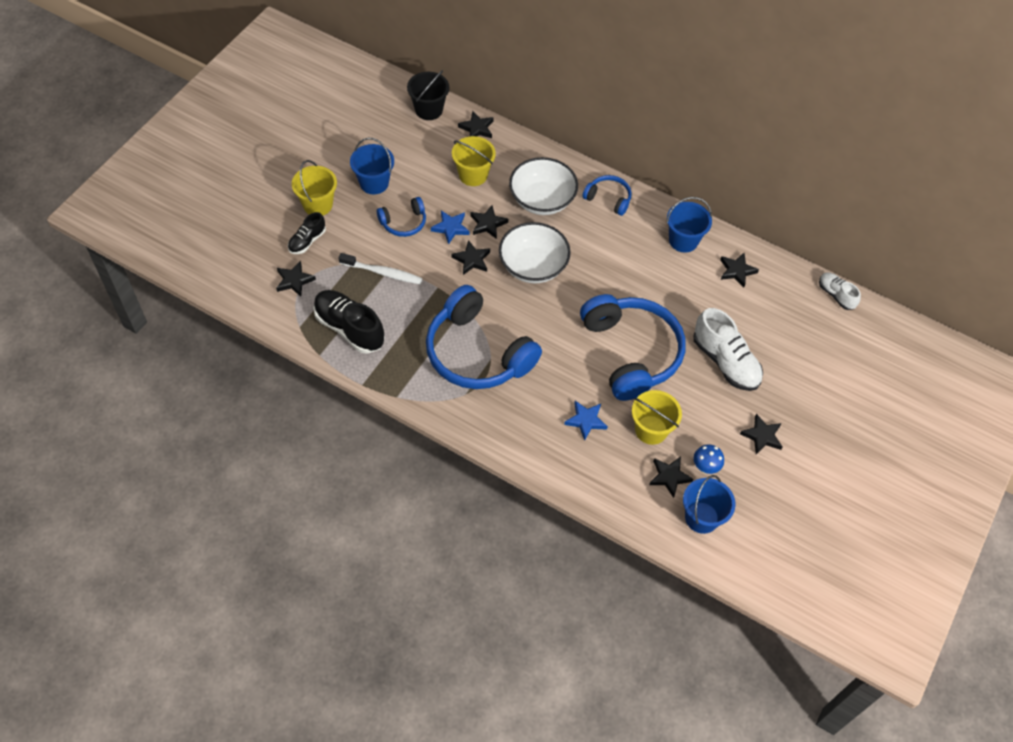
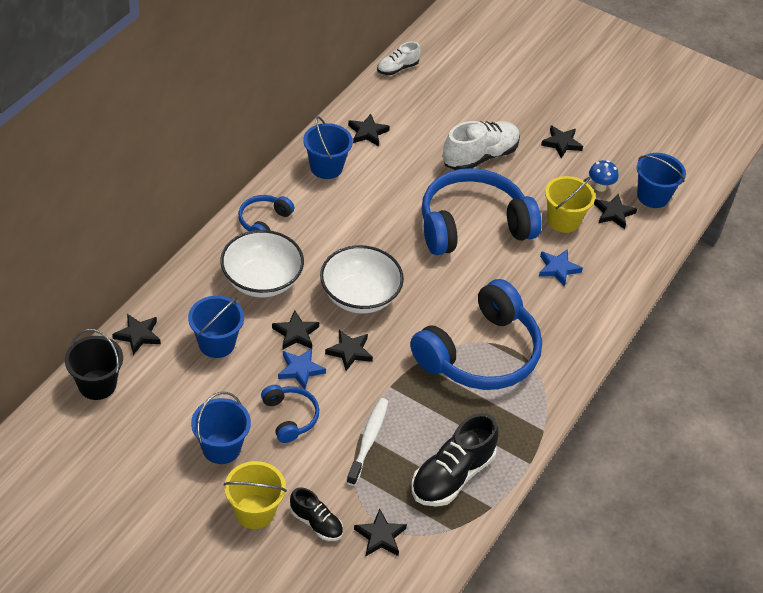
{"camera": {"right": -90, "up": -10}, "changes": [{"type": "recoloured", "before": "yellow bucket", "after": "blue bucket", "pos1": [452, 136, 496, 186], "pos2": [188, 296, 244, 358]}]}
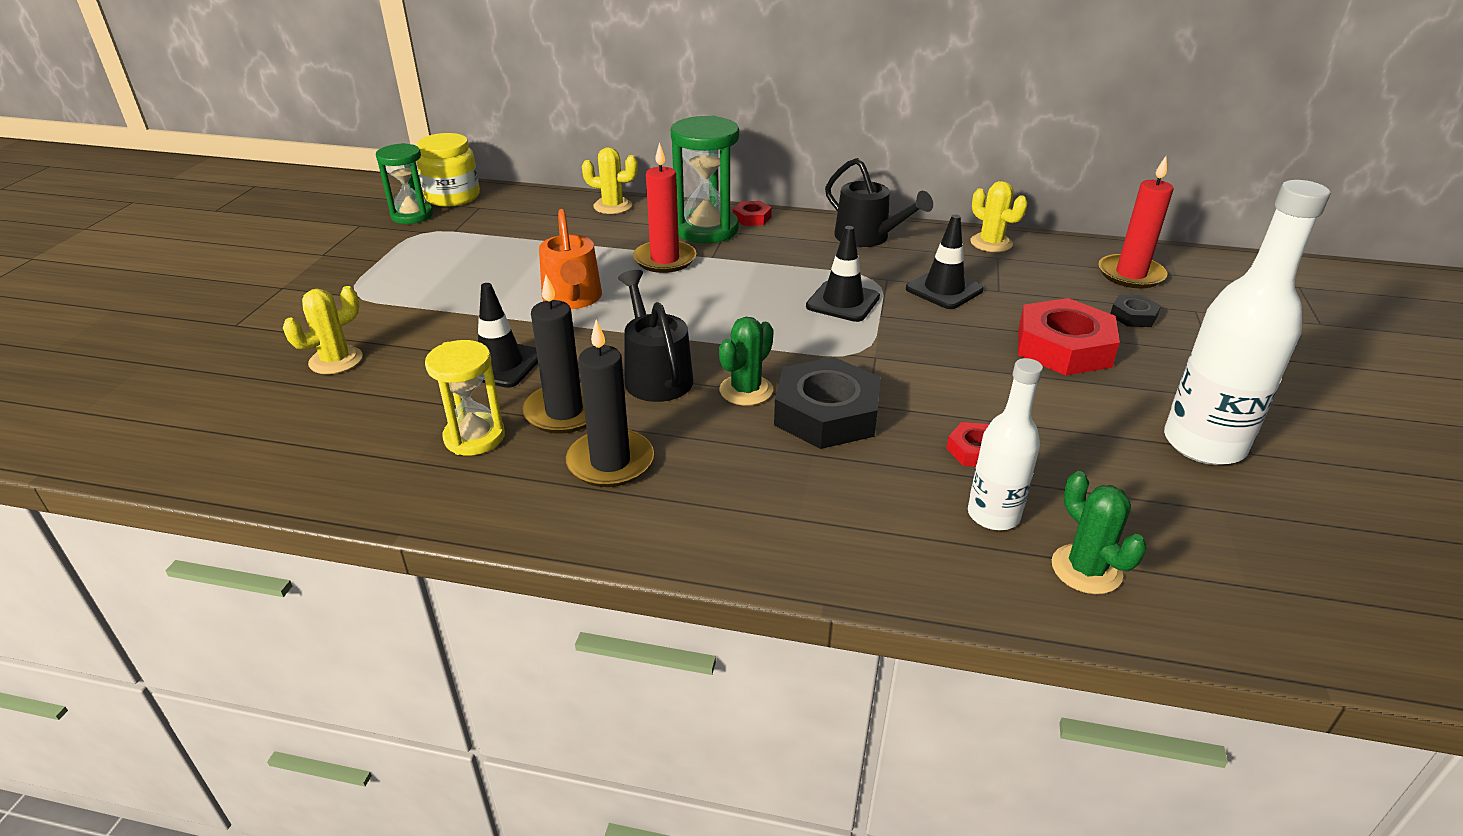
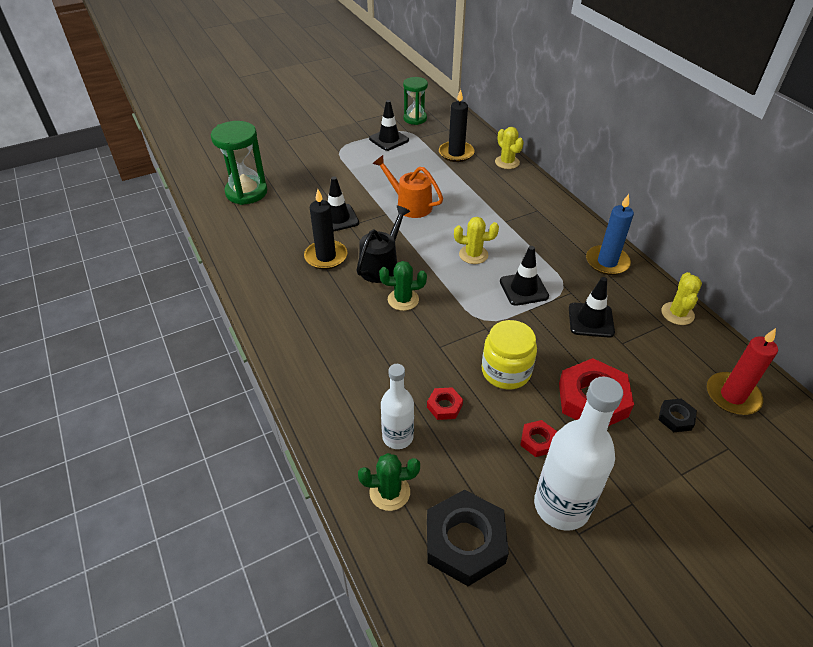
{"camera": {"right": 50, "up": 10}, "changes": [{"type": "removed", "before": "yellow hourglass", "pos1": [425, 340, 505, 455]}, {"type": "removed", "before": "red candle", "pos1": [633, 142, 697, 273]}, {"type": "added", "after": "black traffic cone", "pos2": [369, 100, 409, 151]}, {"type": "moved", "before": "yellow cactus", "pos1": [283, 286, 363, 374], "pos2": [454, 217, 499, 264]}, {"type": "moved", "before": "yellow jar", "pos1": [417, 133, 480, 207], "pos2": [482, 320, 537, 389]}, {"type": "moved", "before": "black candle", "pos1": [566, 320, 654, 487], "pos2": [439, 89, 475, 162]}, {"type": "moved", "before": "green hourglass", "pos1": [671, 116, 739, 243], "pos2": [211, 121, 267, 205]}, {"type": "moved", "before": "red nut", "pos1": [733, 201, 772, 226], "pos2": [520, 420, 557, 457]}, {"type": "moved", "before": "black nut", "pos1": [774, 357, 881, 449], "pos2": [427, 490, 509, 586]}, {"type": "replaced", "before": "black watering can", "after": "blue candle", "pos1": [825, 158, 933, 247], "pos2": [586, 194, 634, 275]}, {"type": "turned", "before": "orange watering can", "pos1": [539, 209, 602, 309], "pos2": [373, 155, 443, 218], "turn": 90}, {"type": "turned", "before": "green cactus", "pos1": [1052, 471, 1147, 594], "pos2": [358, 453, 420, 511], "turn": 60}]}
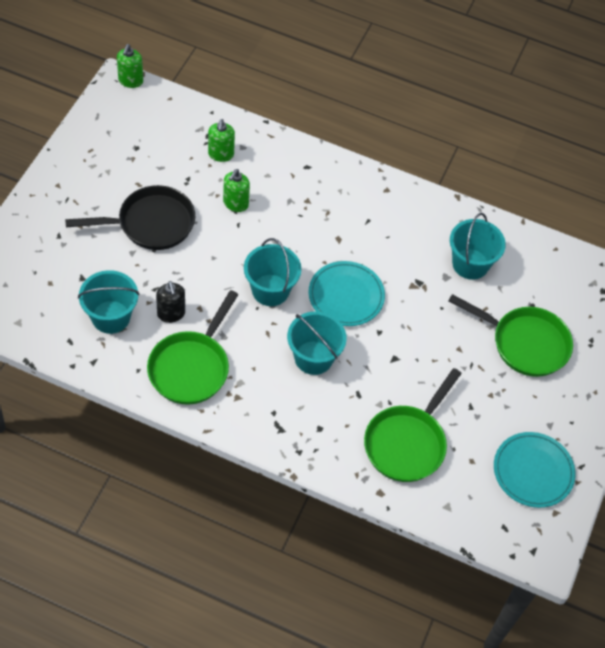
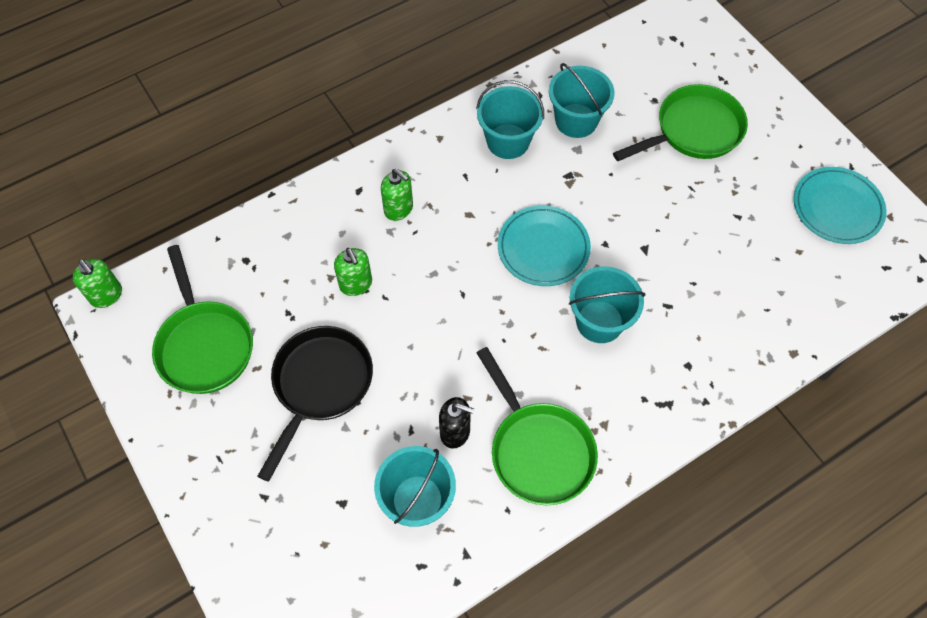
{"camera": {"right": -50, "up": 5}, "changes": [{"type": "moved", "before": "green soap dispenser", "pos1": [208, 119, 235, 162], "pos2": [381, 169, 413, 221]}, {"type": "moved", "before": "turquoise bucket", "pos1": [244, 238, 301, 306], "pos2": [476, 80, 544, 159]}, {"type": "moved", "before": "green pan", "pos1": [364, 368, 462, 482], "pos2": [152, 245, 253, 394]}]}
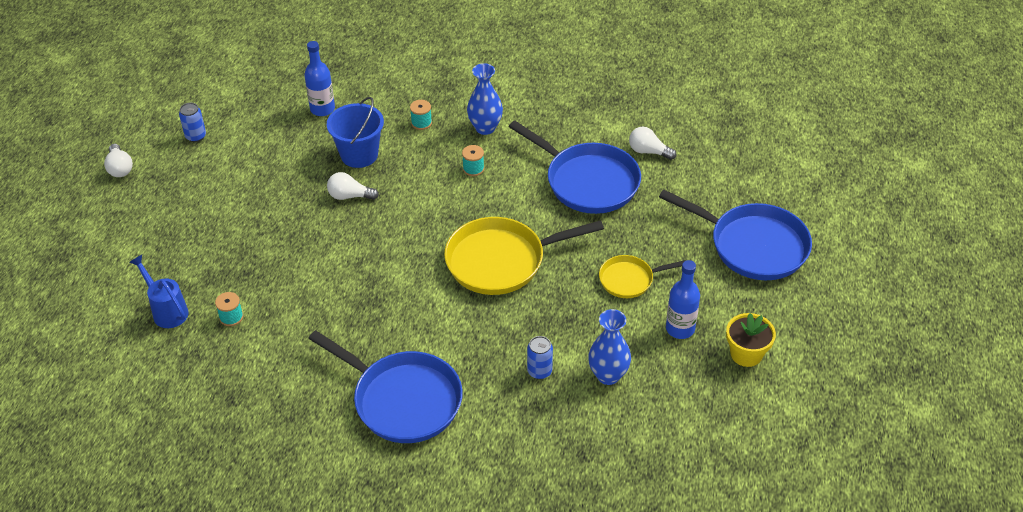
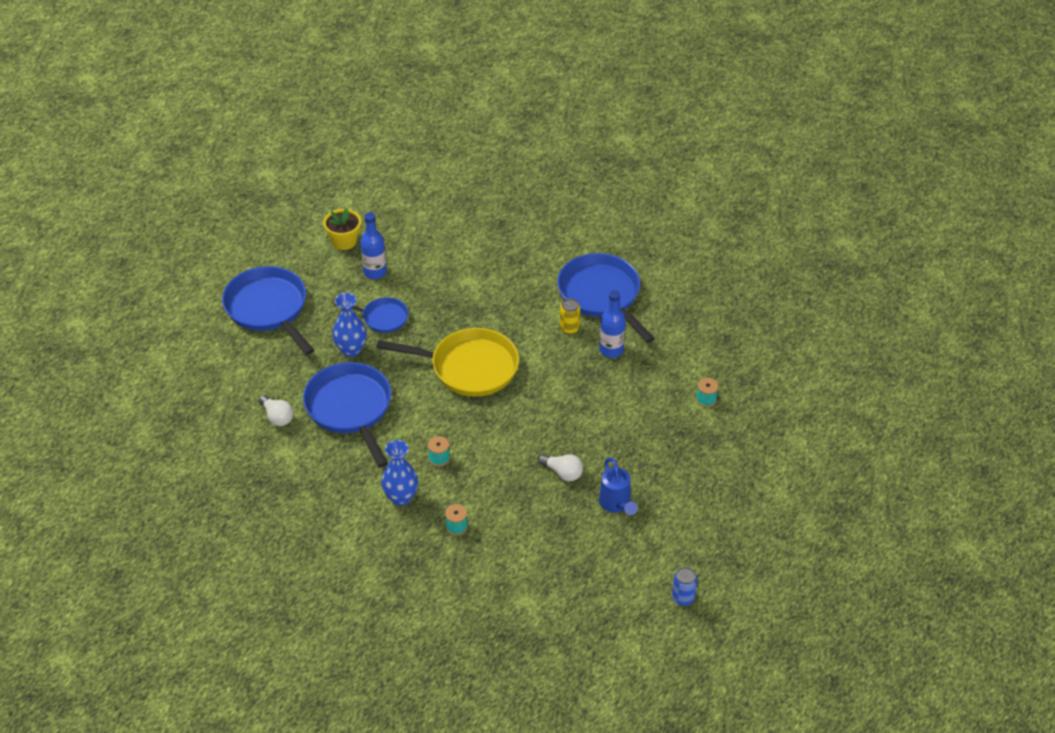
{"camera": {"right": -155, "up": 0}, "changes": [{"type": "removed", "before": "white light bulb", "pos1": [104, 144, 133, 177]}, {"type": "removed", "before": "blue bucket", "pos1": [327, 97, 384, 168]}, {"type": "removed", "before": "blue can", "pos1": [527, 336, 553, 379]}, {"type": "added", "after": "yellow can", "pos2": [560, 298, 580, 334]}, {"type": "moved", "before": "blue watering can", "pos1": [129, 255, 189, 328], "pos2": [599, 457, 638, 515]}, {"type": "moved", "before": "blue bottle", "pos1": [304, 41, 335, 116], "pos2": [599, 290, 626, 358]}, {"type": "moved", "before": "blue vase", "pos1": [588, 309, 631, 385], "pos2": [332, 293, 367, 357]}, {"type": "recoloured", "before": "yellow pan", "after": "blue pan", "pos1": [599, 255, 686, 298], "pos2": [334, 297, 408, 333]}]}
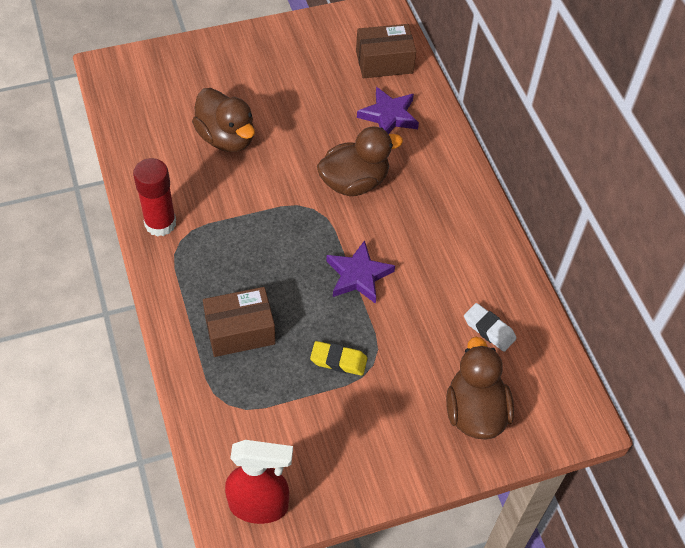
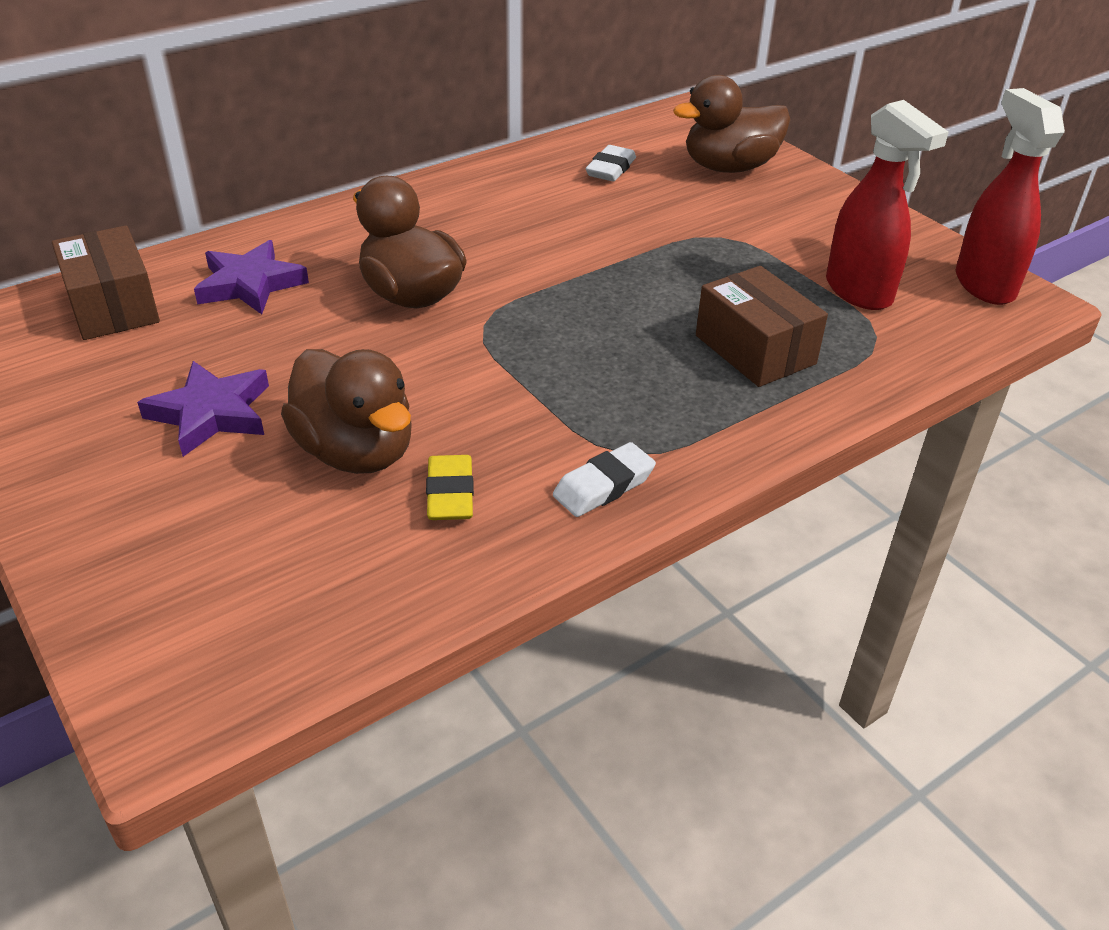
{"camera": {"right": -105, "up": -15}, "changes": [{"type": "added", "after": "red spray bottle", "pos2": [826, 100, 949, 310]}, {"type": "moved", "before": "yellow eraser", "pos1": [310, 341, 367, 376], "pos2": [426, 455, 474, 520]}, {"type": "moved", "before": "purple star", "pos1": [326, 240, 395, 304], "pos2": [137, 361, 269, 457]}, {"type": "replaced", "before": "red glue stick", "after": "white eraser", "pos1": [133, 158, 176, 237], "pos2": [553, 442, 656, 517]}, {"type": "turned", "before": "brown duck", "pos1": [192, 88, 255, 152], "pos2": [281, 349, 412, 474], "turn": 105}]}
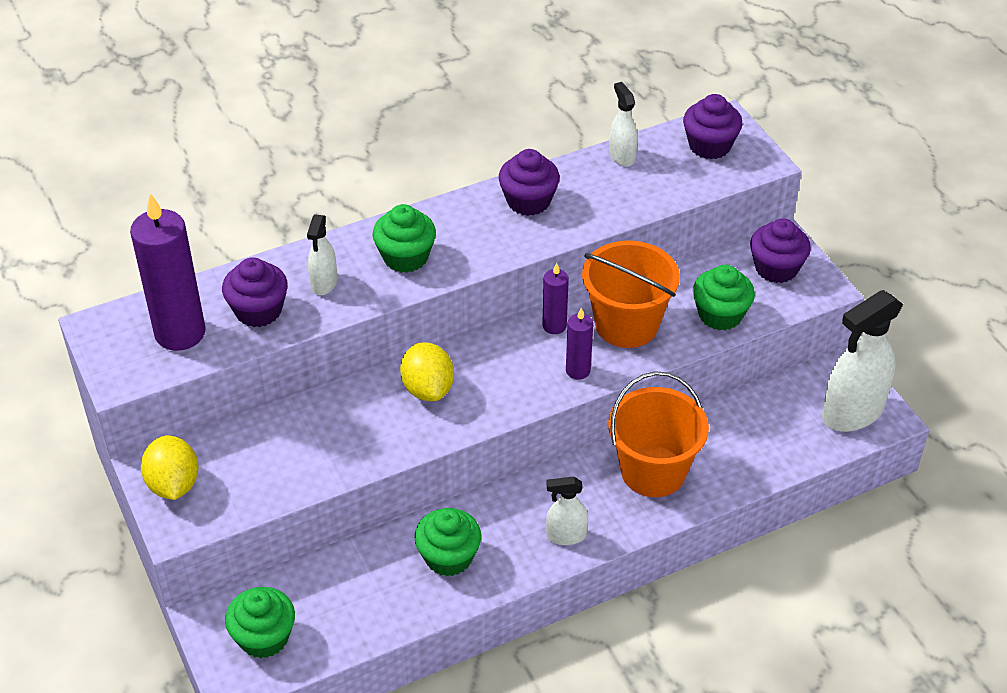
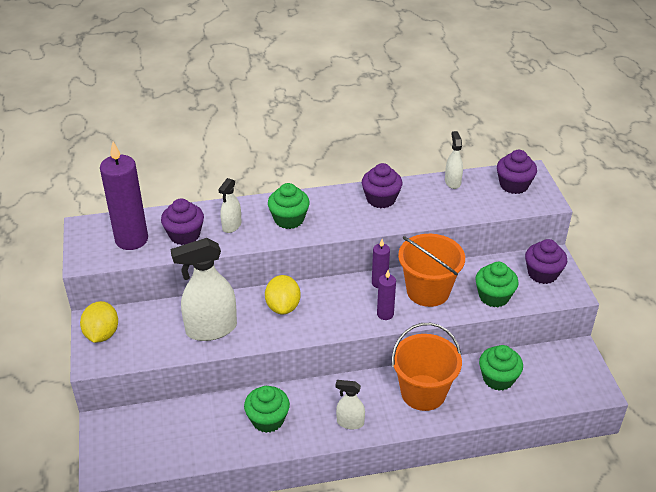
{"camera": {"right": 15, "up": -5}, "changes": [{"type": "moved", "before": "green cupcake", "pos1": [225, 587, 295, 659], "pos2": [479, 345, 523, 391]}, {"type": "moved", "before": "white spray bottle", "pos1": [822, 290, 903, 432], "pos2": [170, 238, 237, 341]}]}
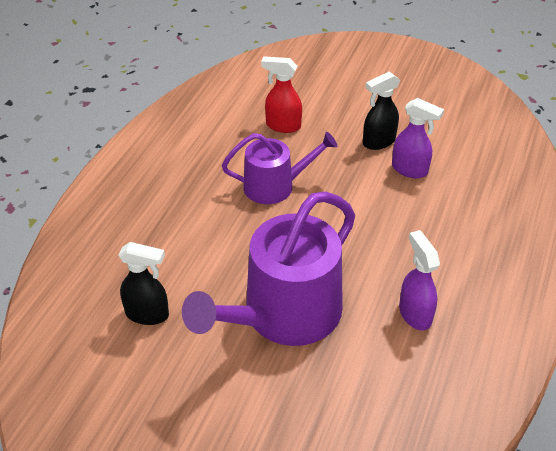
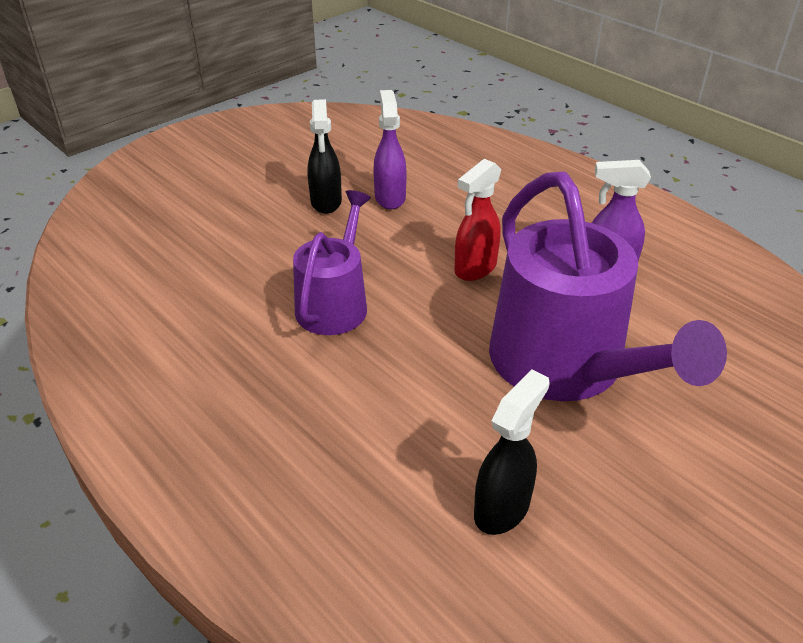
{"camera": {"right": -65, "up": -5}, "changes": [{"type": "moved", "before": "red spray bottle", "pos1": [261, 56, 302, 133], "pos2": [455, 159, 501, 281]}, {"type": "turned", "before": "purple spray bottle", "pos1": [392, 98, 444, 178], "pos2": [374, 90, 407, 209], "turn": -60}]}
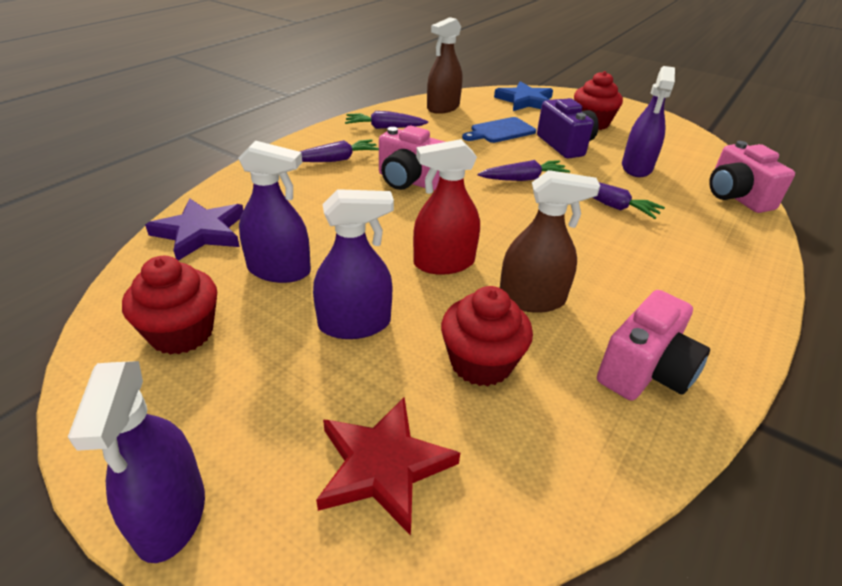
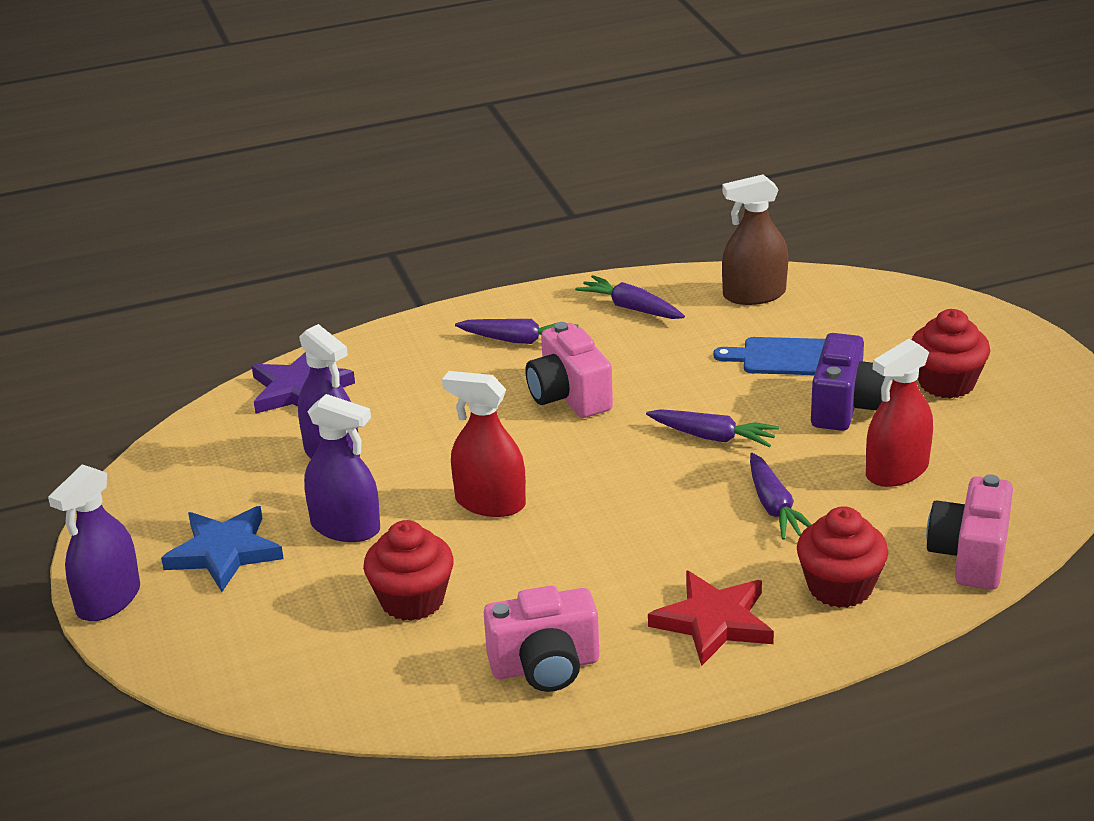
{"camera": {"right": 40, "up": -5}, "changes": [{"type": "removed", "before": "brown spray bottle", "pos1": [500, 170, 600, 313]}, {"type": "moved", "before": "red cupcake", "pos1": [122, 256, 217, 355], "pos2": [797, 506, 889, 608]}, {"type": "moved", "before": "red star", "pos1": [316, 397, 460, 536], "pos2": [648, 570, 774, 666]}, {"type": "moved", "before": "blue star", "pos1": [494, 81, 553, 111], "pos2": [161, 506, 284, 592]}, {"type": "recoloured", "before": "purple spray bottle", "after": "red spray bottle", "pos1": [622, 66, 675, 177], "pos2": [866, 339, 933, 487]}]}
